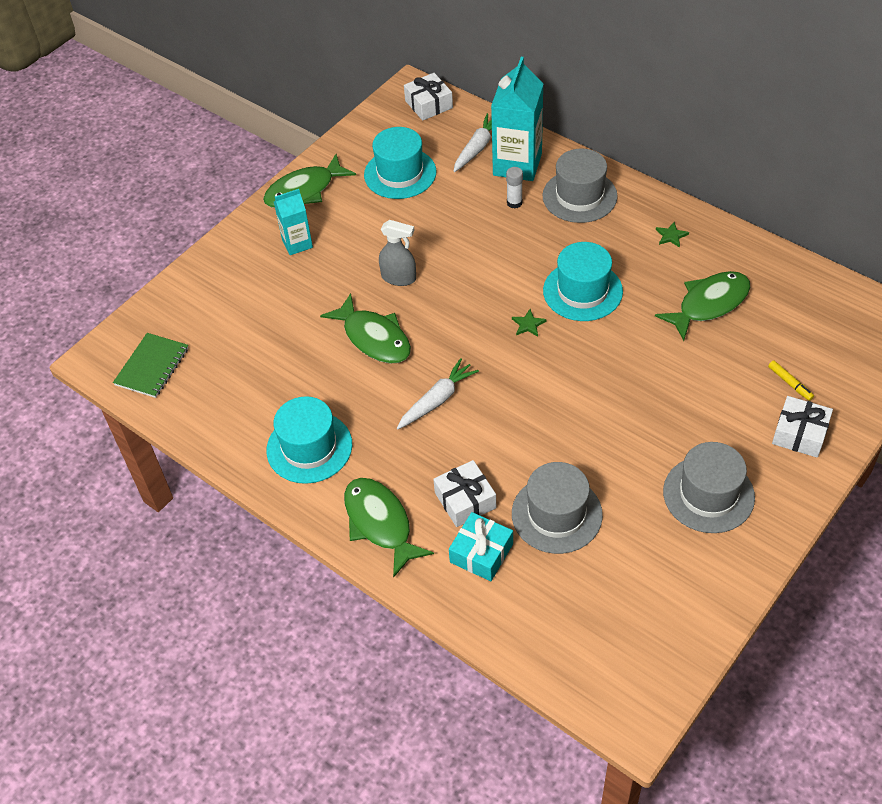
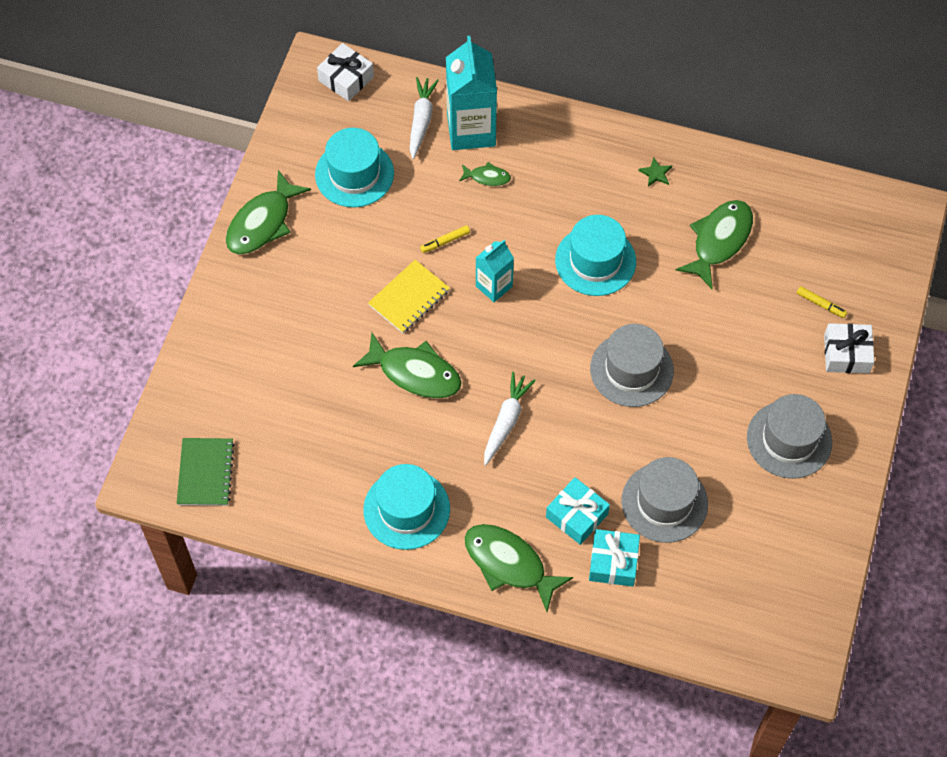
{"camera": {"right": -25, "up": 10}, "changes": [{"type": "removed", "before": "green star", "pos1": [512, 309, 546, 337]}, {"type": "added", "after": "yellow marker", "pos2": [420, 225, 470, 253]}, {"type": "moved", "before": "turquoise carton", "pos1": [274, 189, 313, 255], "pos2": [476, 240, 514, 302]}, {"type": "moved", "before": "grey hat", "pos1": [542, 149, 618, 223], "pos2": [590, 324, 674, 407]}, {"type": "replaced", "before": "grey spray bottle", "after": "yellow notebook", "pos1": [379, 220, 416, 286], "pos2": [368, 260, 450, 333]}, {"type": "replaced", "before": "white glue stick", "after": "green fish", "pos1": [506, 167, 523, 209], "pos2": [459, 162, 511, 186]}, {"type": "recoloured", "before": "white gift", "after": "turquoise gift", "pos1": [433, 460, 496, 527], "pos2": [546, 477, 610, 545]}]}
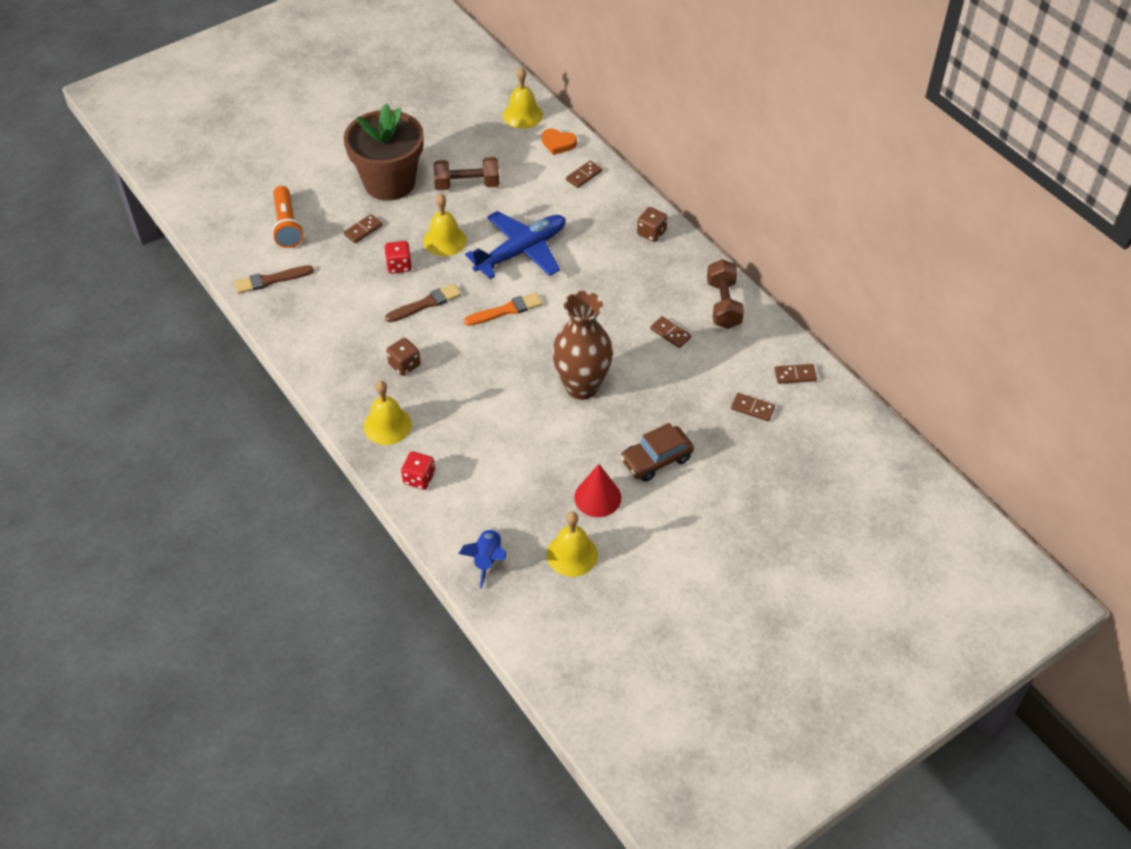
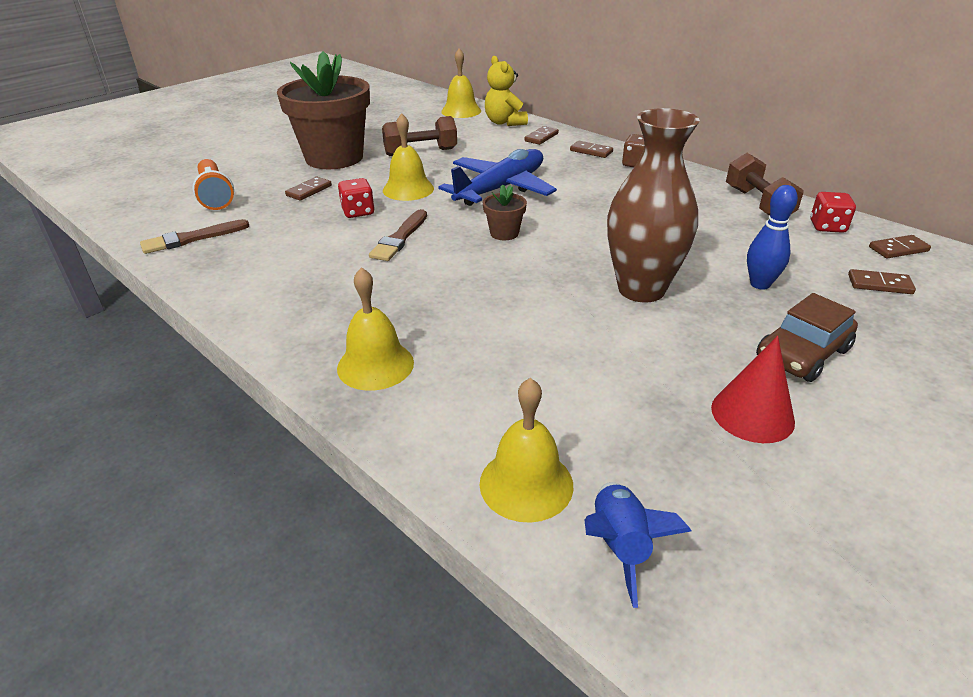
{"camera": {"right": -10, "up": -15}, "changes": [{"type": "removed", "before": "brown dice", "pos1": [386, 338, 421, 376]}, {"type": "added", "after": "blue bowling pin", "pos2": [747, 185, 798, 290]}, {"type": "moved", "before": "red dice", "pos1": [401, 451, 435, 490], "pos2": [810, 192, 856, 233]}, {"type": "moved", "before": "yellow bell", "pos1": [547, 512, 598, 577], "pos2": [479, 378, 573, 523]}, {"type": "moved", "before": "brown domino", "pos1": [650, 316, 691, 348], "pos2": [570, 141, 613, 158]}, {"type": "replaced", "before": "orange brush", "after": "brown flower pot", "pos1": [464, 292, 542, 326], "pos2": [483, 184, 527, 240]}, {"type": "replaced", "before": "orange heart", "after": "yellow teddy bear", "pos1": [542, 128, 577, 155], "pos2": [485, 56, 528, 126]}, {"type": "turned", "before": "brown brush", "pos1": [385, 284, 461, 322], "pos2": [369, 209, 427, 261], "turn": 150}]}
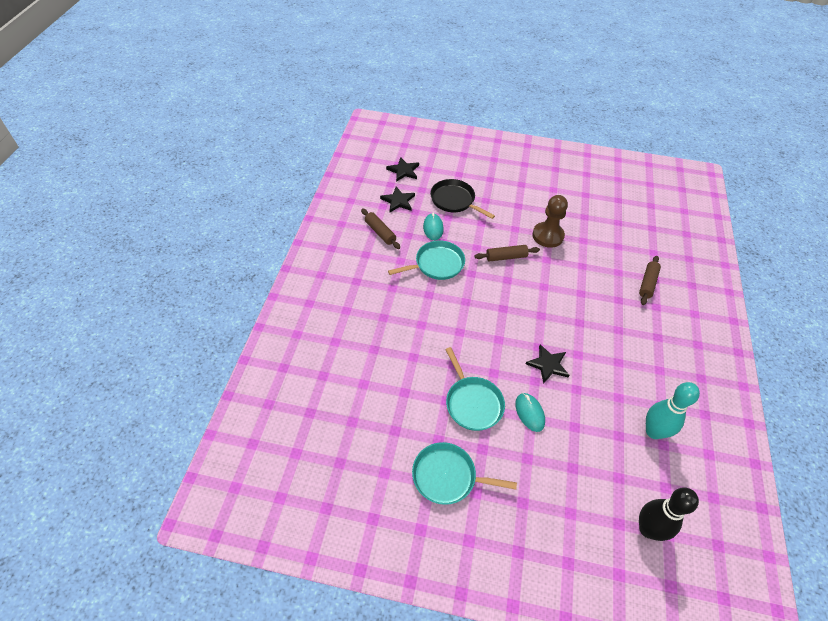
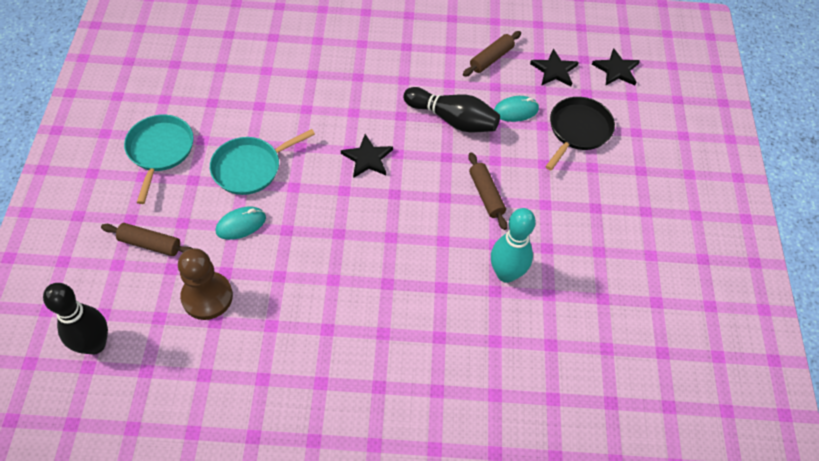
{"camera": {"right": 80, "up": 5}, "changes": [{"type": "moved", "before": "black star", "pos1": [526, 344, 569, 384], "pos2": [341, 134, 393, 178]}, {"type": "moved", "before": "brown pawn", "pos1": [532, 195, 568, 248], "pos2": [178, 248, 233, 320]}, {"type": "moved", "before": "brown rolling pin", "pos1": [639, 256, 661, 305], "pos2": [101, 223, 193, 256]}, {"type": "moved", "before": "turquoise bowling pin", "pos1": [646, 382, 700, 439], "pos2": [491, 208, 536, 283]}, {"type": "replaced", "before": "turquoise pan", "after": "black bowling pin", "pos1": [388, 240, 465, 280], "pos2": [403, 87, 500, 132]}]}
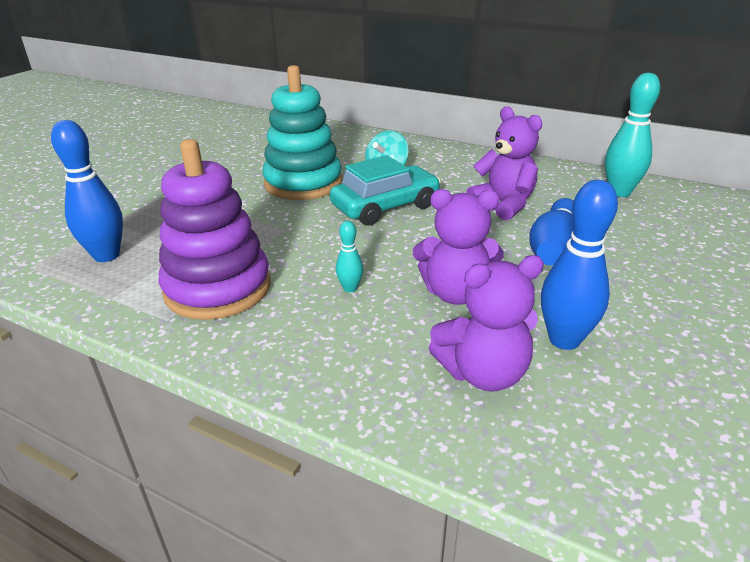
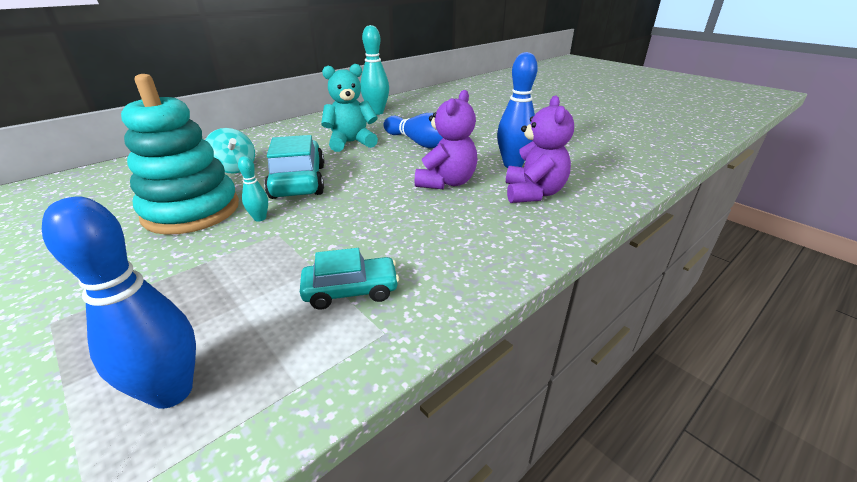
{"camera": {"right": -70, "up": 0}, "changes": [{"type": "moved", "before": "turquoise bowling pin", "pos1": [336, 221, 363, 293], "pos2": [238, 156, 268, 222]}, {"type": "replaced", "before": "purple stacking toy", "after": "turquoise car", "pos1": [159, 139, 271, 320], "pos2": [300, 248, 399, 310]}, {"type": "recoloured", "before": "purple teddy bear", "after": "turquoise teddy bear", "pos1": [466, 107, 542, 220], "pos2": [321, 64, 378, 152]}]}
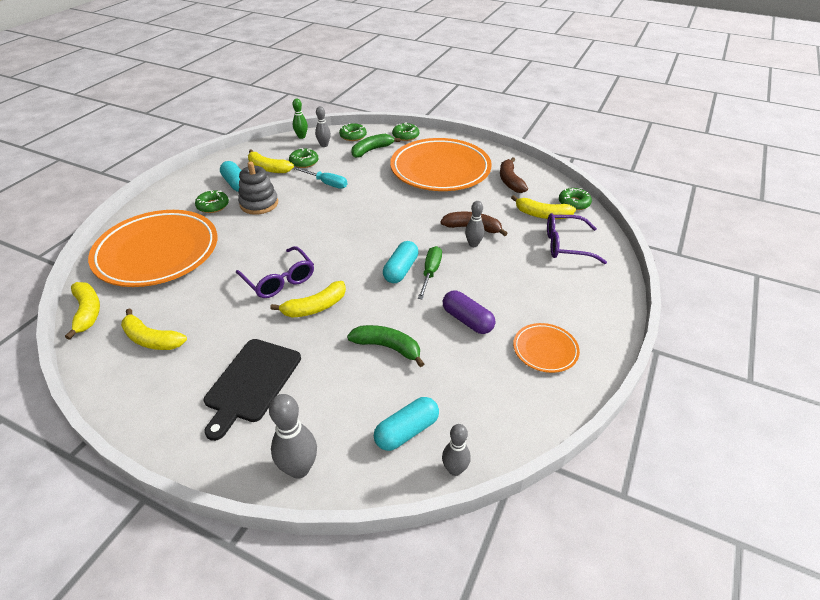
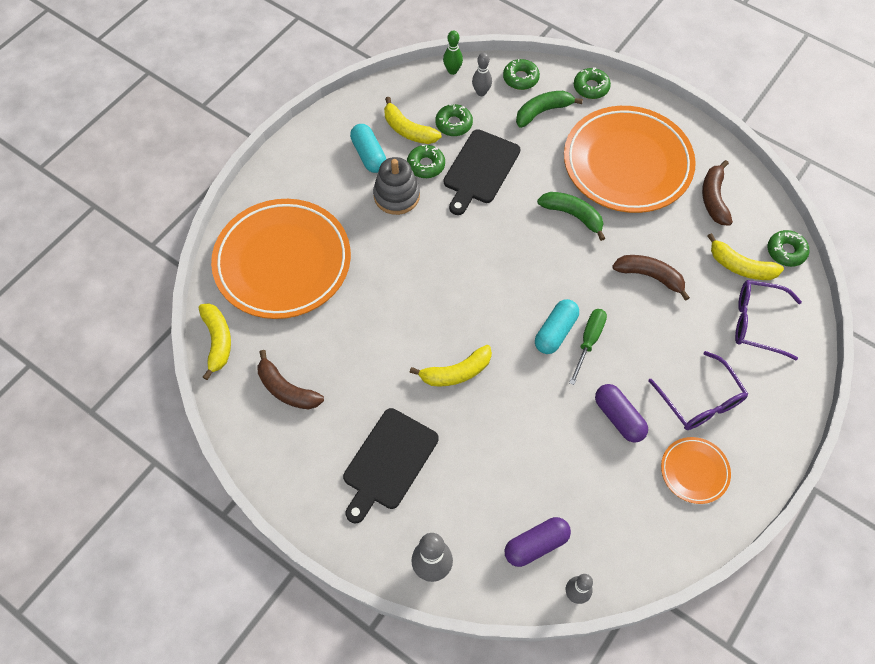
{"camera": {"right": 10, "up": 20}, "changes": [{"type": "removed", "before": "grey bowling pin", "pos1": [465, 201, 485, 247]}, {"type": "moved", "before": "green donut", "pos1": [195, 190, 229, 213], "pos2": [407, 145, 445, 178]}, {"type": "moved", "before": "purple glasses", "pos1": [236, 246, 314, 298], "pos2": [648, 351, 748, 430]}, {"type": "moved", "before": "green banana", "pos1": [347, 325, 424, 367], "pos2": [537, 192, 605, 241]}, {"type": "replaced", "before": "turquoise screwdriver", "after": "black cutting board", "pos1": [293, 167, 347, 189], "pos2": [444, 129, 521, 215]}, {"type": "recoloured", "before": "yellow banana", "after": "brown banana", "pos1": [121, 308, 187, 350], "pos2": [258, 350, 324, 409]}, {"type": "recoloured", "before": "turquoise capsule", "after": "purple capsule", "pos1": [374, 397, 439, 451], "pos2": [505, 517, 571, 567]}]}
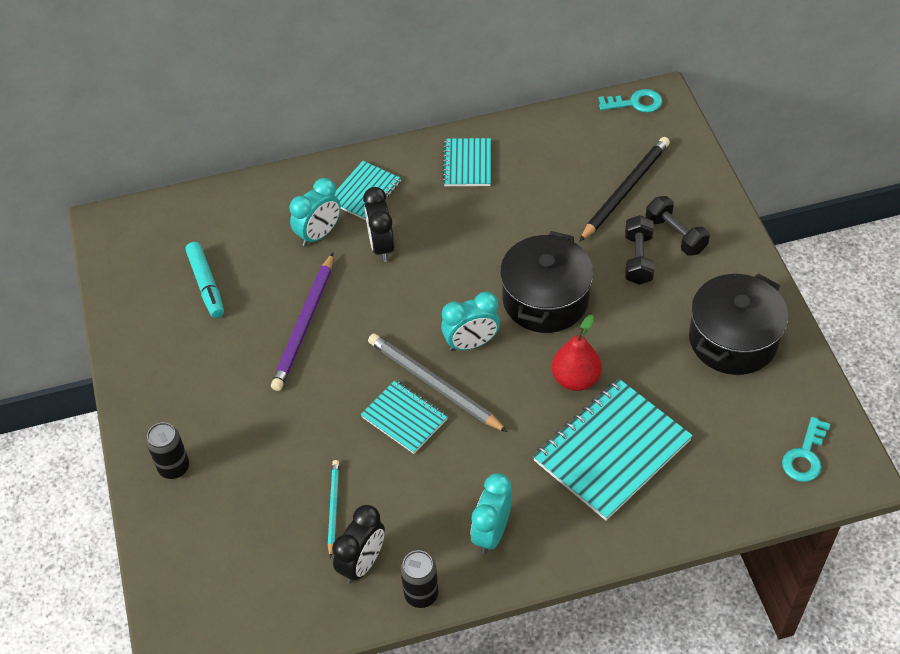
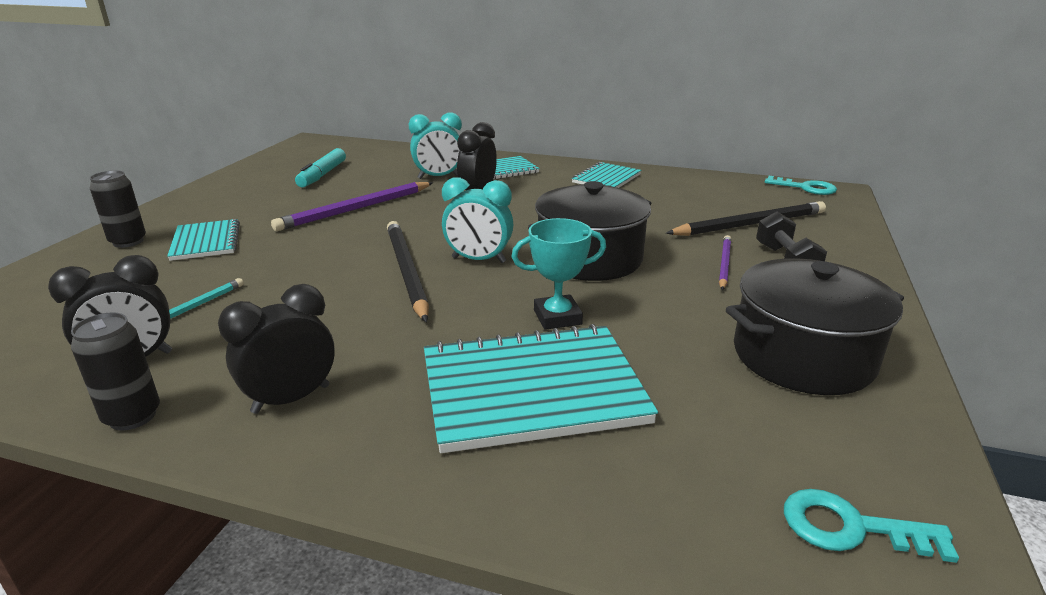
{"camera": {"right": 30, "up": -25}, "changes": [{"type": "moved", "before": "turquoise notebook", "pos1": [361, 380, 448, 454], "pos2": [167, 219, 240, 261]}, {"type": "replaced", "before": "red pear", "after": "turquoise trophy", "pos1": [552, 315, 602, 391], "pos2": [511, 218, 606, 330]}, {"type": "replaced", "before": "black dumbbell", "after": "purple pencil", "pos1": [625, 215, 655, 285], "pos2": [719, 235, 731, 290]}, {"type": "recoloured", "before": "grey pencil", "after": "black pencil", "pos1": [368, 334, 508, 432], "pos2": [387, 221, 429, 322]}, {"type": "recoloured", "before": "turquoise clock", "after": "black clock", "pos1": [470, 473, 512, 554], "pos2": [218, 284, 335, 414]}, {"type": "turned", "before": "turquoise key", "pos1": [782, 417, 830, 482], "pos2": [784, 489, 959, 563], "turn": 45}]}
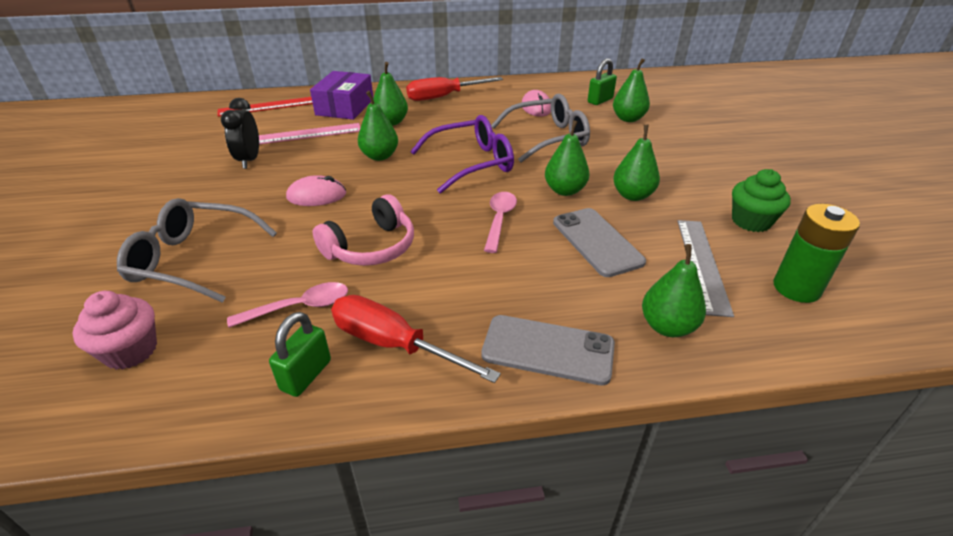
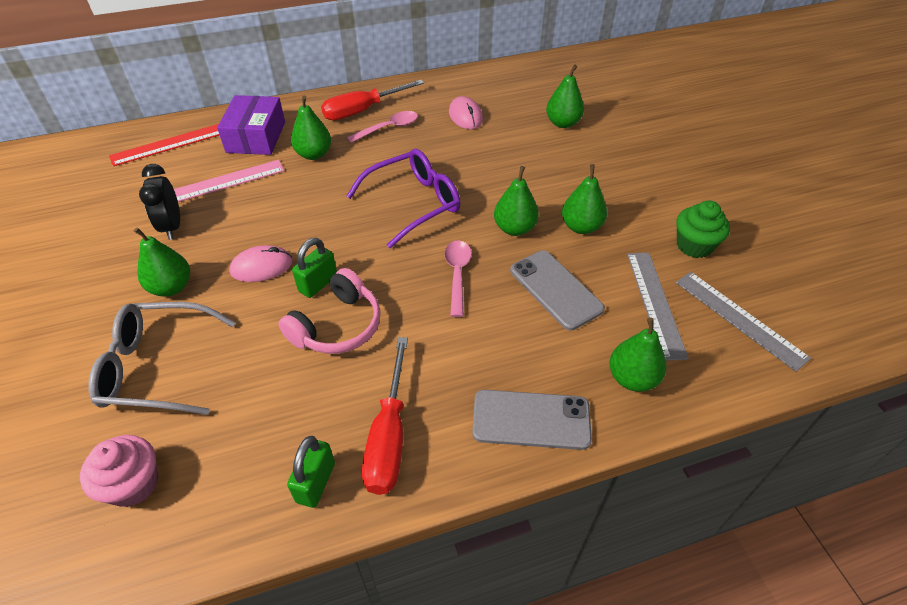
{"camera": {"right": -10, "up": 10}, "changes": [{"type": "removed", "before": "grey glasses", "pos1": [491, 94, 590, 162]}, {"type": "moved", "before": "pink spoon", "pos1": [227, 282, 348, 328], "pos2": [347, 111, 418, 143]}, {"type": "moved", "before": "green pear", "pos1": [358, 91, 398, 161], "pos2": [134, 227, 190, 297]}, {"type": "moved", "before": "green padlock", "pos1": [588, 58, 617, 105], "pos2": [292, 238, 337, 298]}, {"type": "replaced", "before": "green battery", "after": "grey ruler", "pos1": [773, 204, 860, 303], "pos2": [676, 272, 811, 372]}, {"type": "turned", "before": "red screwdriver", "pos1": [331, 295, 501, 383], "pos2": [362, 337, 408, 495], "turn": -105}]}
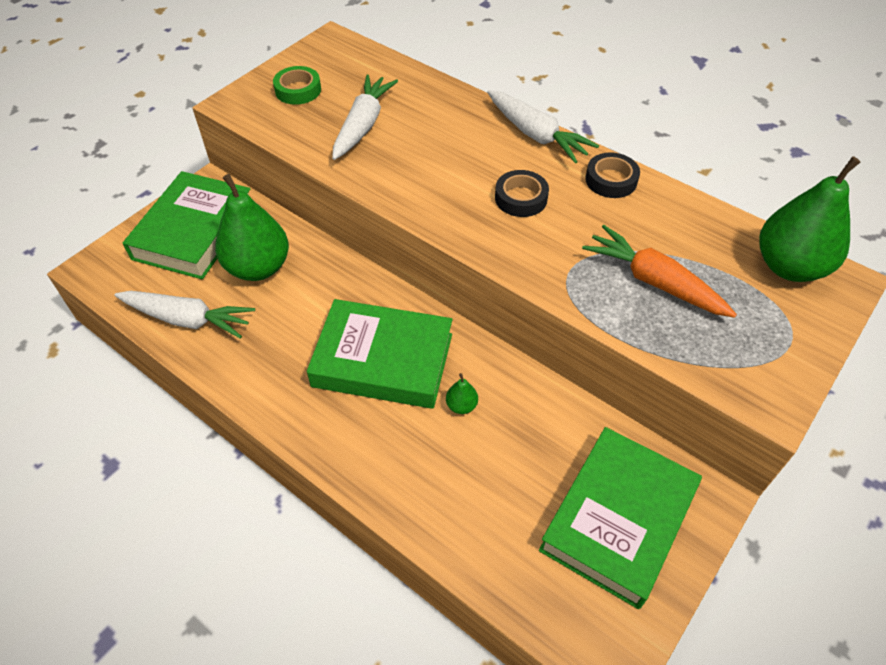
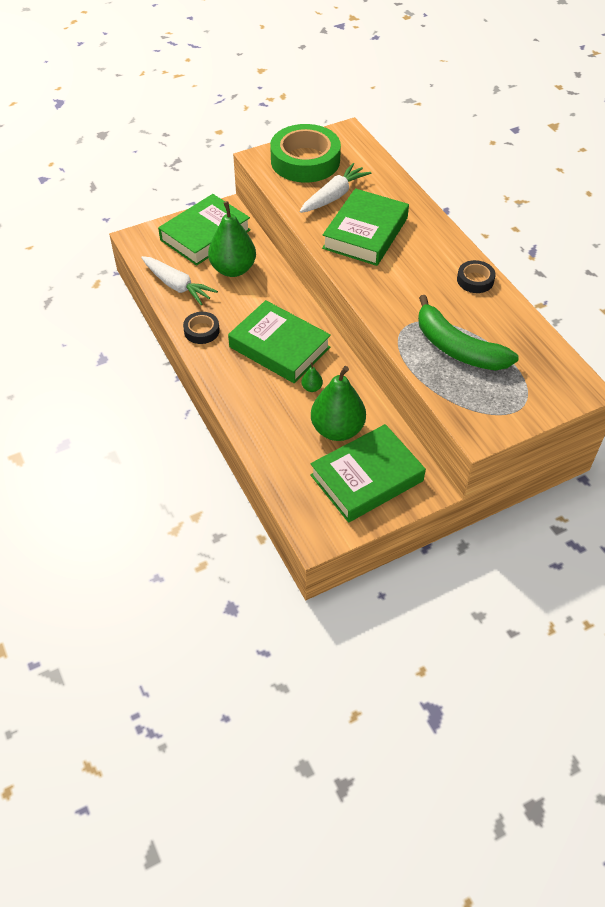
{"camera": {"right": 25, "up": 0}, "changes": [{"type": "removed", "before": "white carrot", "pos1": [487, 90, 599, 163]}, {"type": "added", "after": "green book", "pos2": [322, 188, 409, 266]}, {"type": "moved", "before": "black tape", "pos1": [495, 170, 549, 217], "pos2": [183, 312, 220, 344]}, {"type": "moved", "before": "green pear", "pos1": [759, 156, 860, 282], "pos2": [311, 366, 366, 441]}, {"type": "replaced", "before": "orange carrot", "after": "green banana", "pos1": [582, 225, 737, 318], "pos2": [418, 295, 519, 371]}, {"type": "resized", "before": "green tape", "pos1": [273, 66, 321, 105], "pos2": [270, 124, 341, 183], "scale": 2.13}]}
